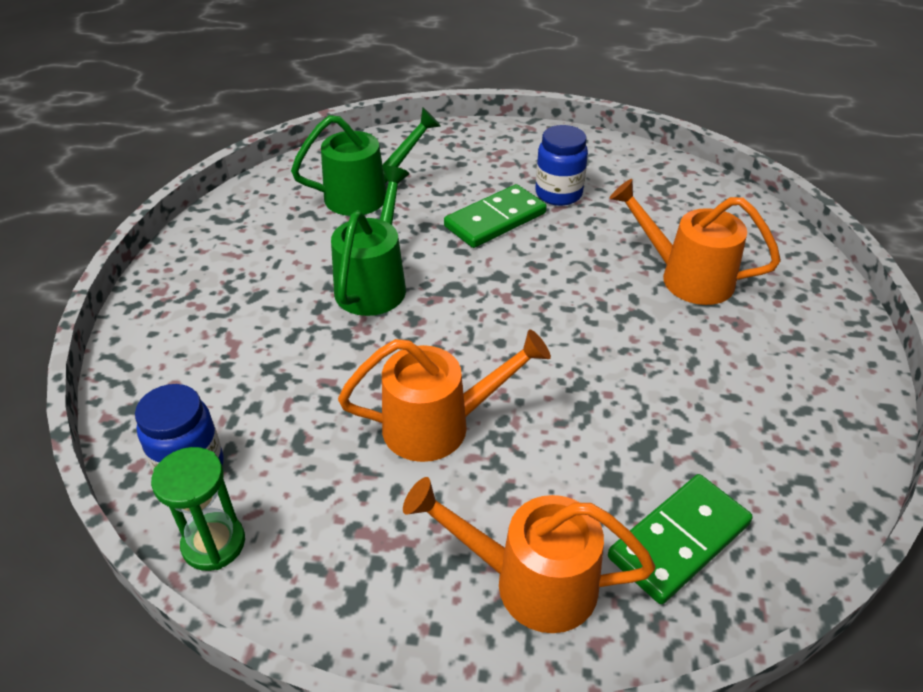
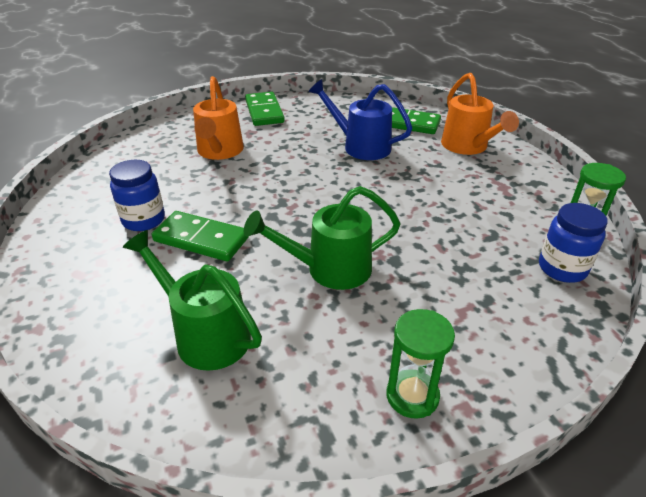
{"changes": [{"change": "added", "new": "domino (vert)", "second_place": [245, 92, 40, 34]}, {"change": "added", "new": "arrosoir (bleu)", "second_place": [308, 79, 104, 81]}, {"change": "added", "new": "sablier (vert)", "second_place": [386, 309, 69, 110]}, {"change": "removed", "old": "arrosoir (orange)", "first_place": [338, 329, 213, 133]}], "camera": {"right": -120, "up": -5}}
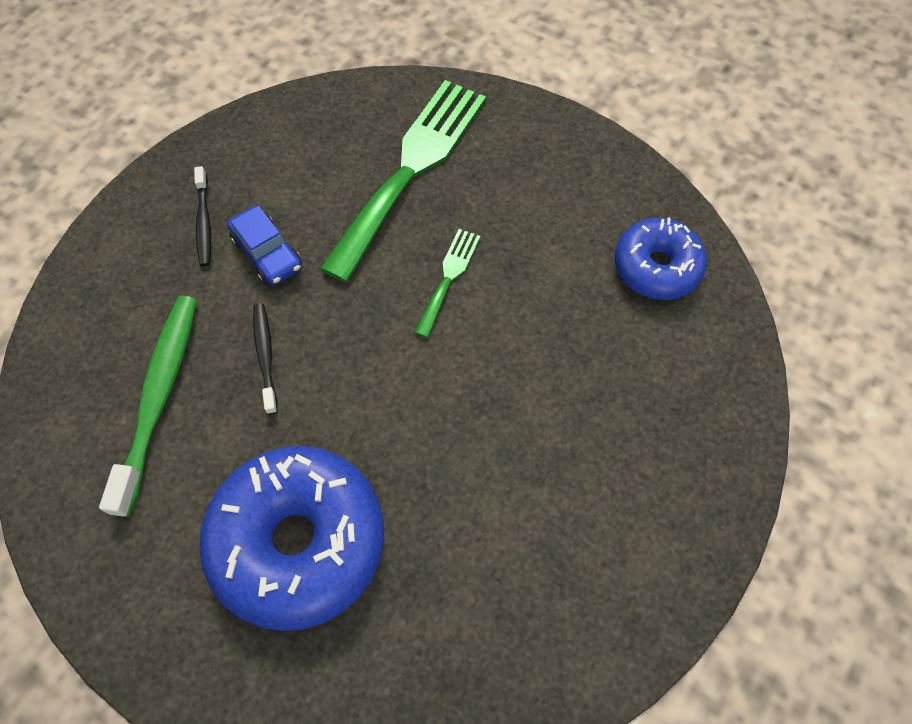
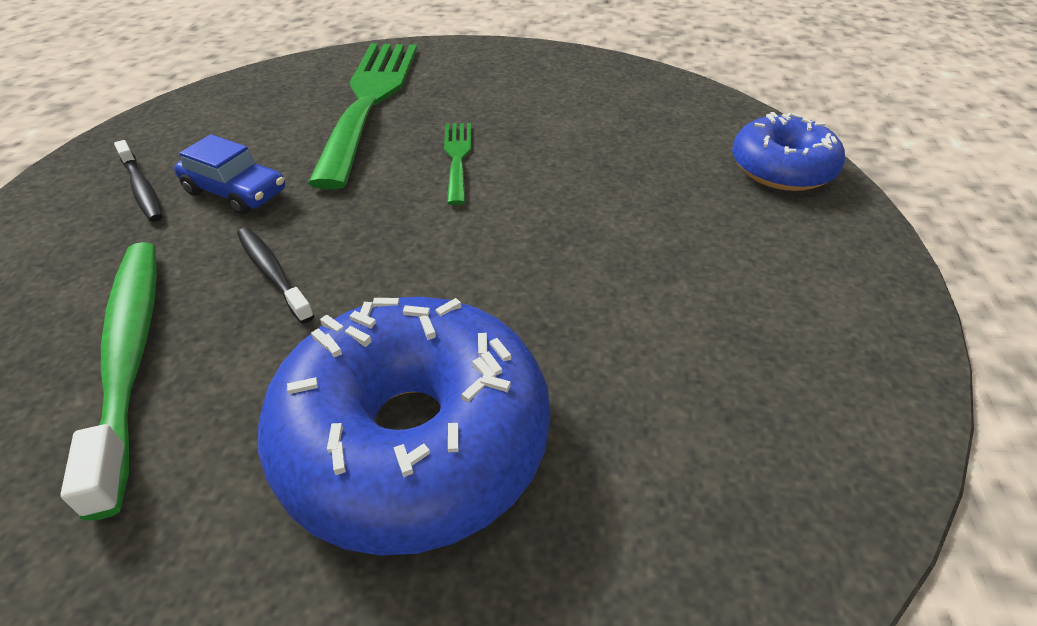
{"changes": [{"change": "moved", "old": "beignet (bleu)", "first_place": [615, 218, 92, 82], "second_place": [732, 112, 113, 79]}], "camera": {"right": -25, "up": -20}}
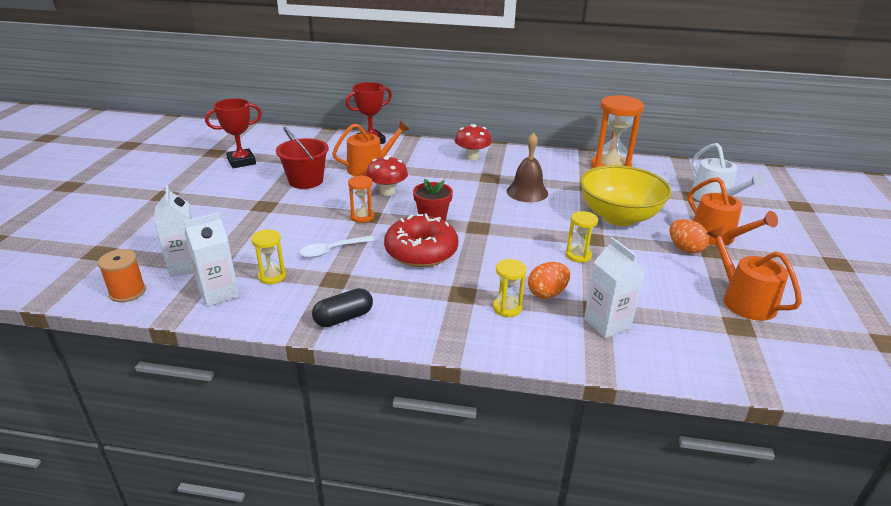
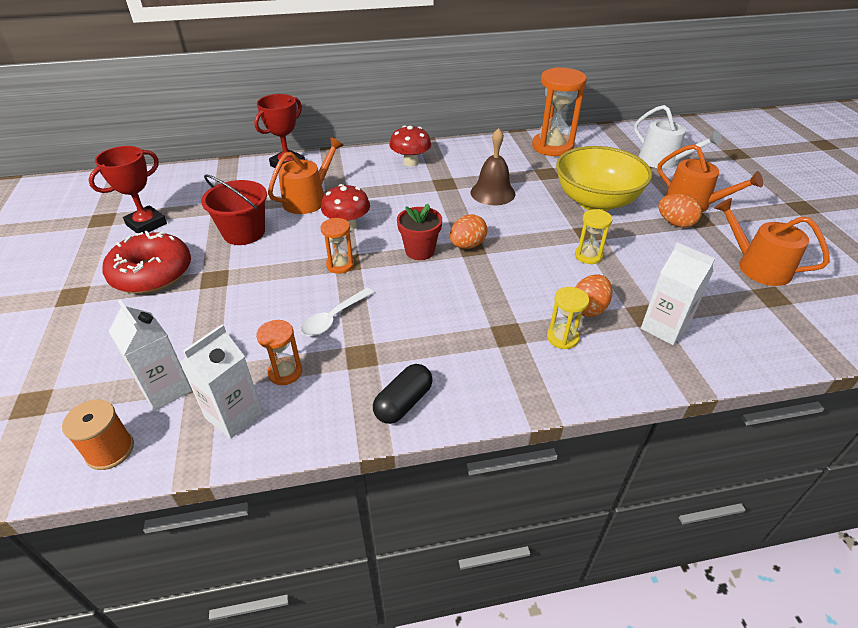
{"changes": [{"change": "moved", "old": "beignet (rouge)", "first_place": [384, 213, 74, 54], "second_place": [103, 231, 88, 63]}, {"change": "recoloured", "old": "sablier (jaune)", "new": "sablier (orange)", "first_place": [251, 230, 35, 54], "second_place": [256, 320, 46, 65]}, {"change": "added", "new": "œuf (orange)", "second_place": [450, 214, 37, 35]}], "camera": {"right": -20, "up": 10}}
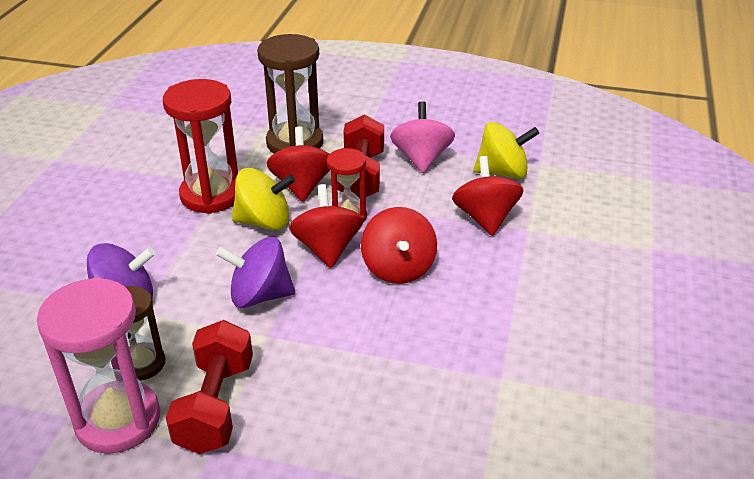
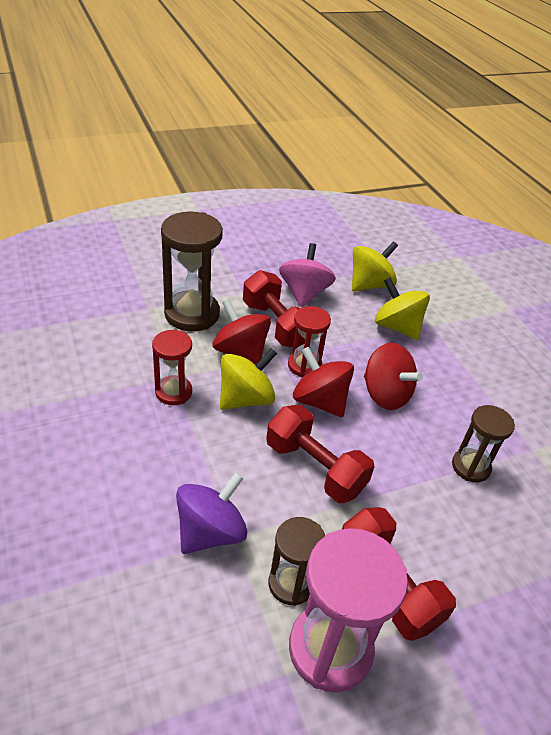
{"changes": [{"change": "resized", "old": "sablier (rouge)", "first_place": [163, 79, 75, 135], "second_place": [152, 330, 40, 75], "factor": 0.59}, {"change": "replaced", "old": "toupie (violet)", "new": "haltère (rouge)", "first_place": [216, 237, 79, 71], "second_place": [266, 405, 109, 98]}, {"change": "turned", "old": "toupie (rose)", "first_place": [390, 101, 65, 72], "second_place": [279, 243, 57, 64], "degrees": 45}, {"change": "recoloured", "old": "toupie (rouge)", "new": "toupie (jaune)", "first_place": [452, 156, 71, 80], "second_place": [375, 278, 55, 62]}, {"change": "added", "new": "sablier (marron)", "second_place": [452, 405, 63, 78]}], "camera": {"right": -40, "up": 5}}
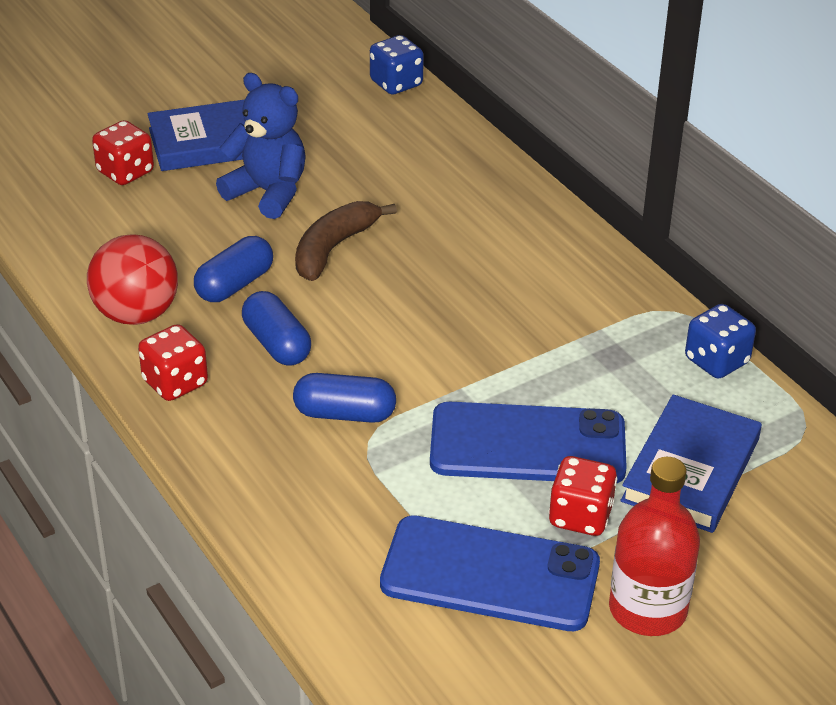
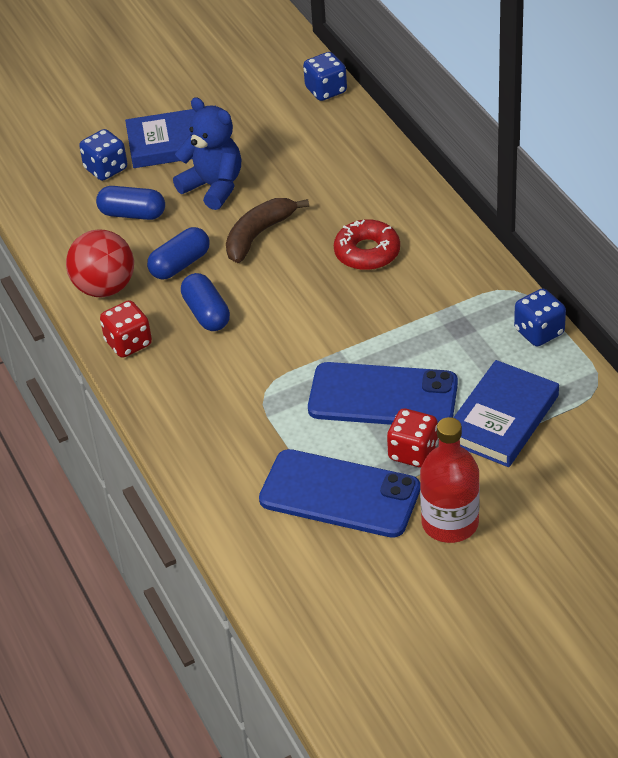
{"changes": [{"change": "recoloured", "old": "dé (rouge)", "new": "dé (bleu)", "first_place": [92, 120, 62, 65], "second_place": [79, 129, 48, 52]}, {"change": "moved", "old": "gélule (bleu)", "first_place": [293, 373, 103, 50], "second_place": [96, 186, 69, 34]}, {"change": "added", "new": "beignet (rouge)", "second_place": [334, 219, 66, 51]}], "camera": {"right": 10, "up": 5}}
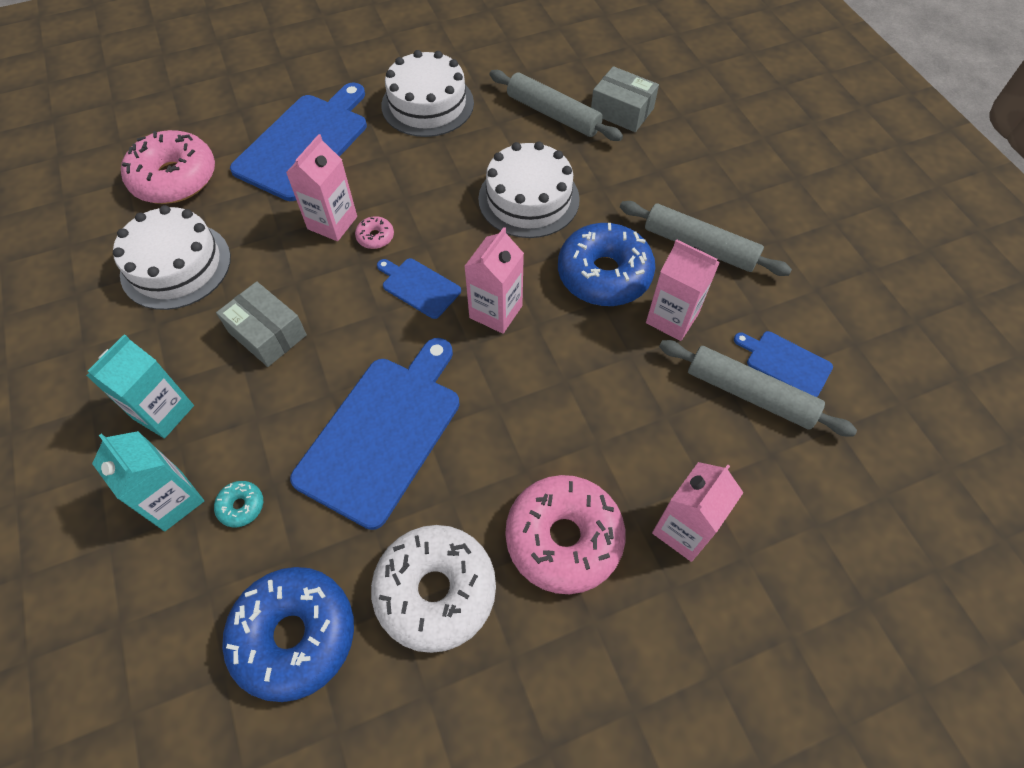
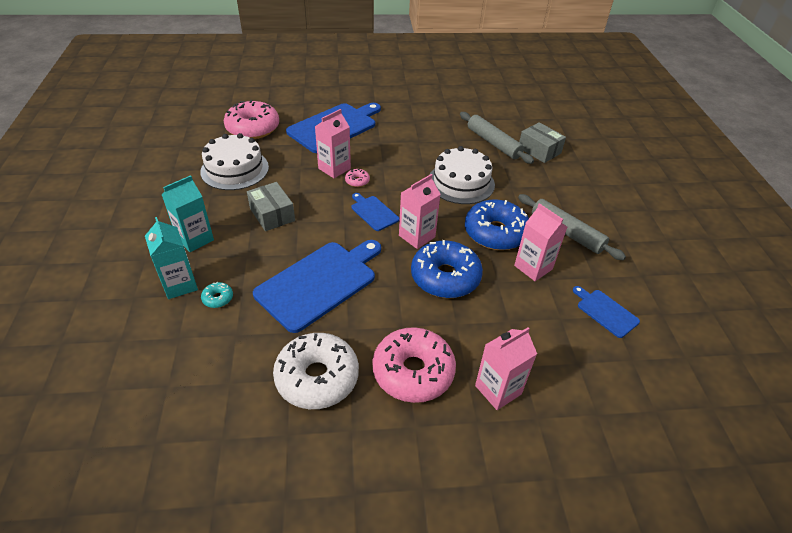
{"changes": [{"change": "moved", "old": "beignet (bleu)", "first_place": [222, 567, 132, 135], "second_place": [411, 240, 72, 58]}, {"change": "removed", "old": "gâteau (blanc)", "first_place": [381, 50, 93, 87]}, {"change": "removed", "old": "rouleau à pâtisserie (gris)", "first_place": [659, 340, 198, 96]}], "camera": {"right": 15, "up": -15}}
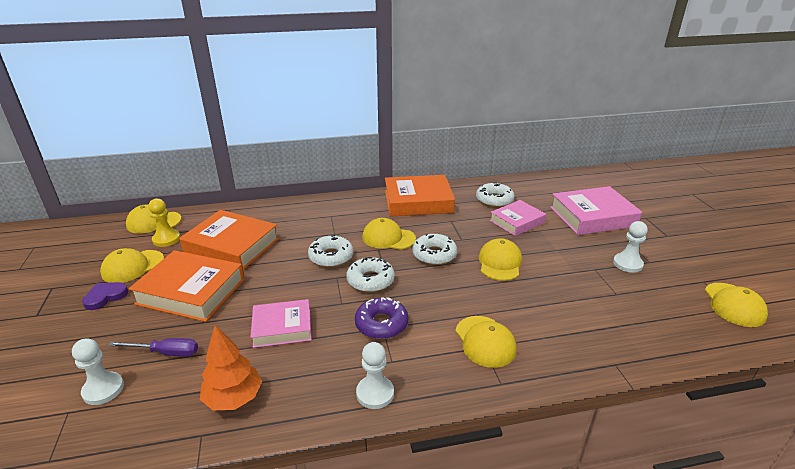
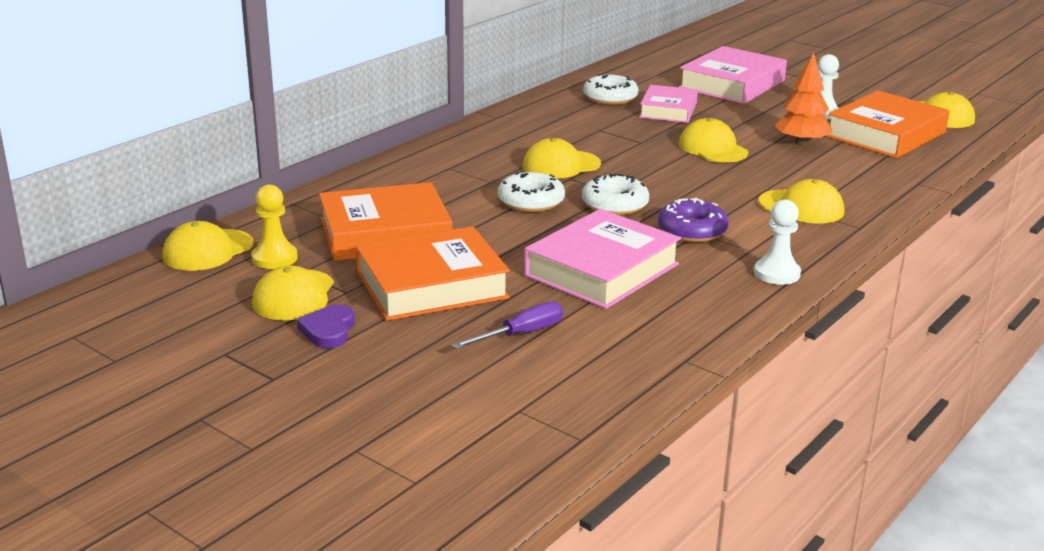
{"changes": [{"change": "resized", "old": "livre (rose)", "first_place": [250, 299, 62, 49], "second_place": [524, 209, 157, 100], "factor": 1.58}, {"change": "moved", "old": "arbre (orange)", "first_place": [200, 325, 62, 85], "second_place": [775, 52, 57, 94]}, {"change": "moved", "old": "livre (orange)", "first_place": [385, 175, 70, 42], "second_place": [826, 91, 124, 67]}, {"change": "removed", "old": "pion (blanc)", "first_place": [72, 338, 52, 67]}, {"change": "removed", "old": "beignet (blanc)", "first_place": [412, 234, 45, 31]}], "camera": {"right": -40, "up": -5}}
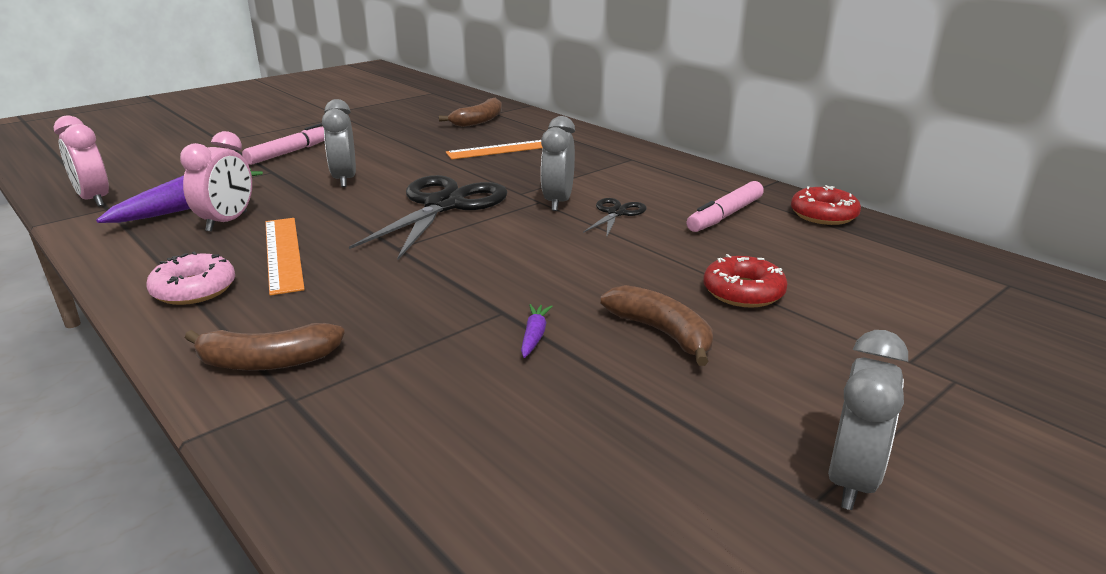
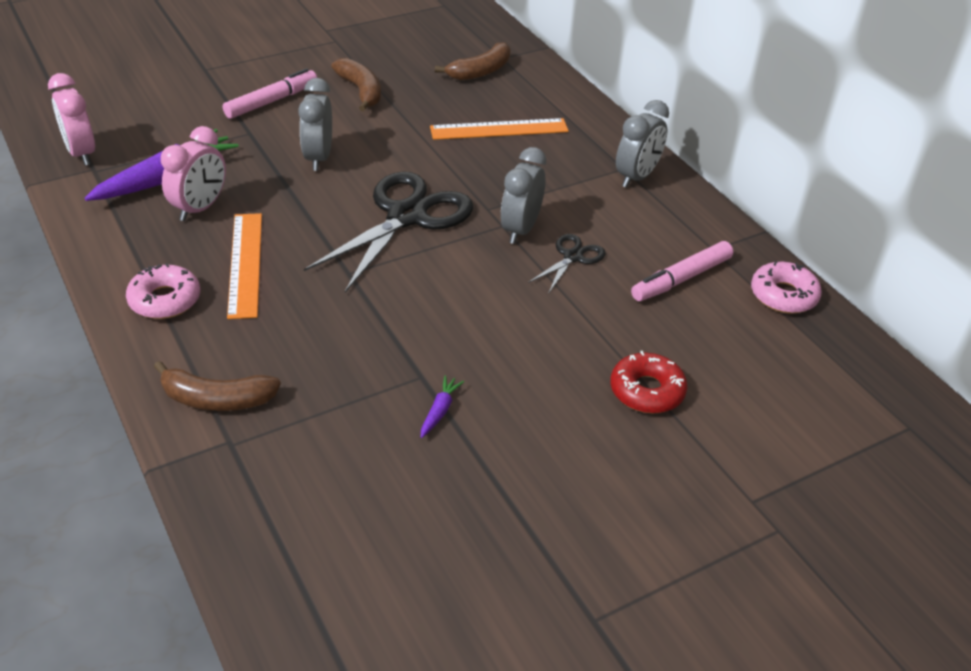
{"changes": [{"change": "moved", "old": "banane (marron)", "first_place": [601, 285, 112, 81], "second_place": [331, 58, 50, 54]}, {"change": "moved", "old": "réveil (gris)", "first_place": [828, 330, 80, 180], "second_place": [616, 100, 53, 88]}, {"change": "recoloured", "old": "beignet (rouge)", "new": "beignet (rose)", "first_place": [791, 185, 70, 40], "second_place": [751, 262, 71, 51]}], "camera": {"right": 10, "up": 15}}
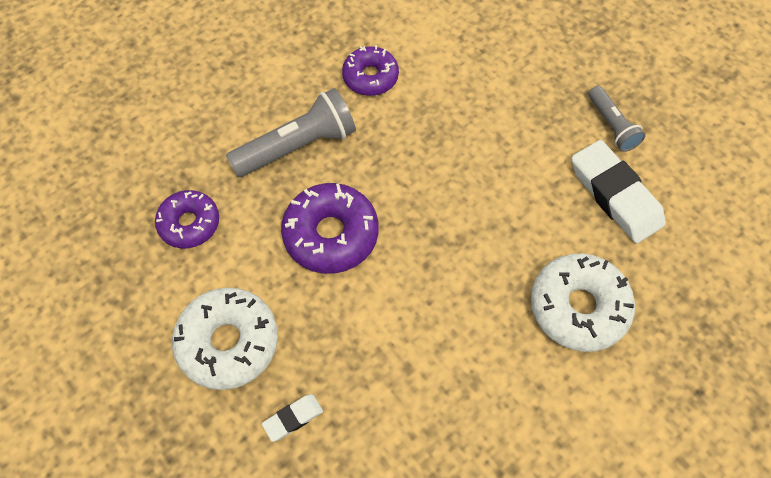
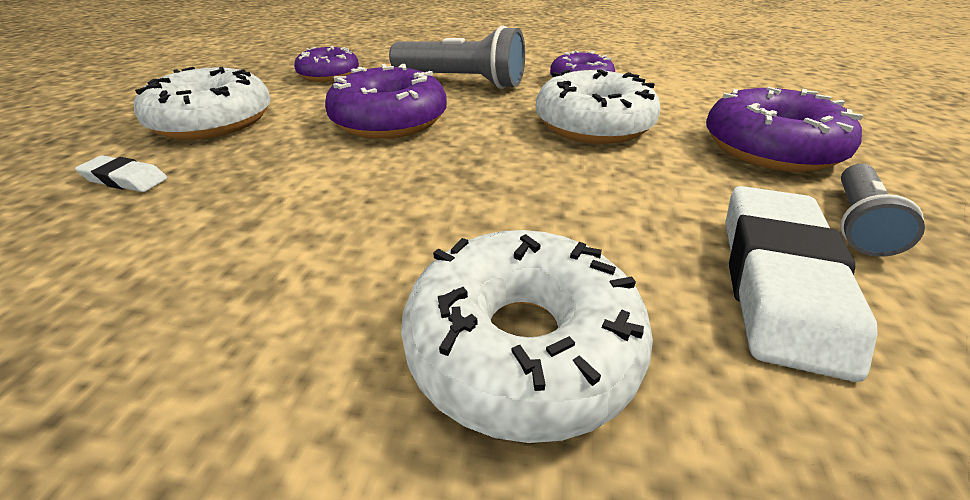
{"changes": [{"change": "added", "new": "beignet (blanc)", "second_place": [536, 69, 124, 75]}, {"change": "added", "new": "beignet (violet)", "second_place": [706, 87, 157, 85]}], "camera": {"right": 50, "up": -25}}
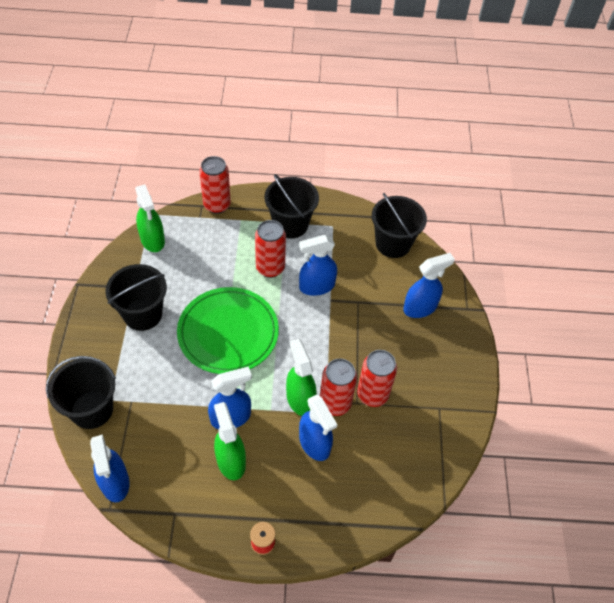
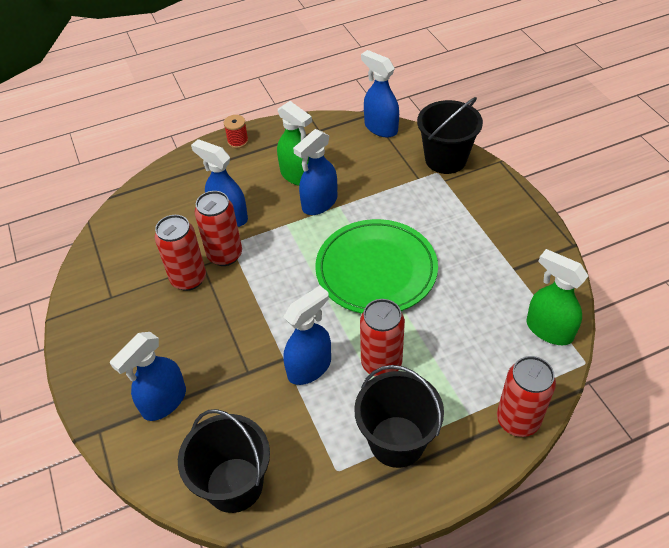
{"changes": [{"change": "removed", "old": "seau (noir)", "first_place": [105, 264, 62, 67]}, {"change": "removed", "old": "vaporisateur (vert)", "first_place": [286, 339, 31, 77]}], "camera": {"right": 160, "up": -5}}
